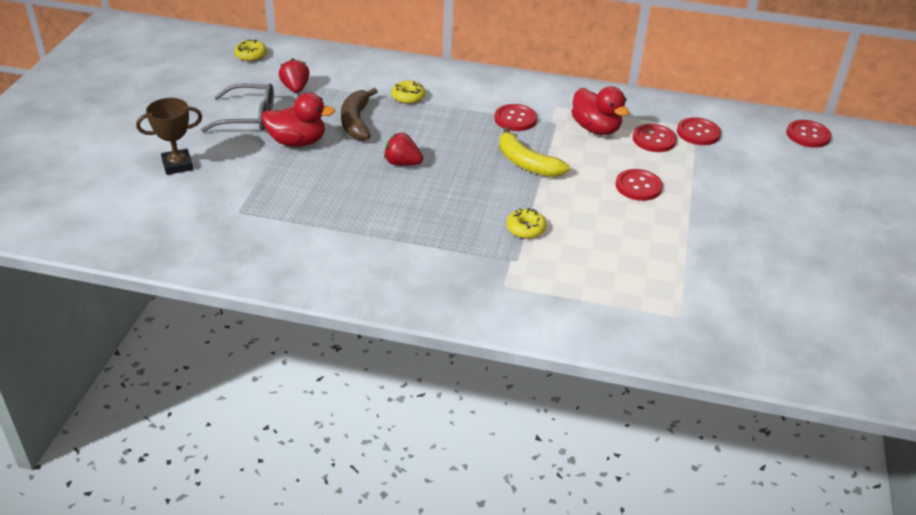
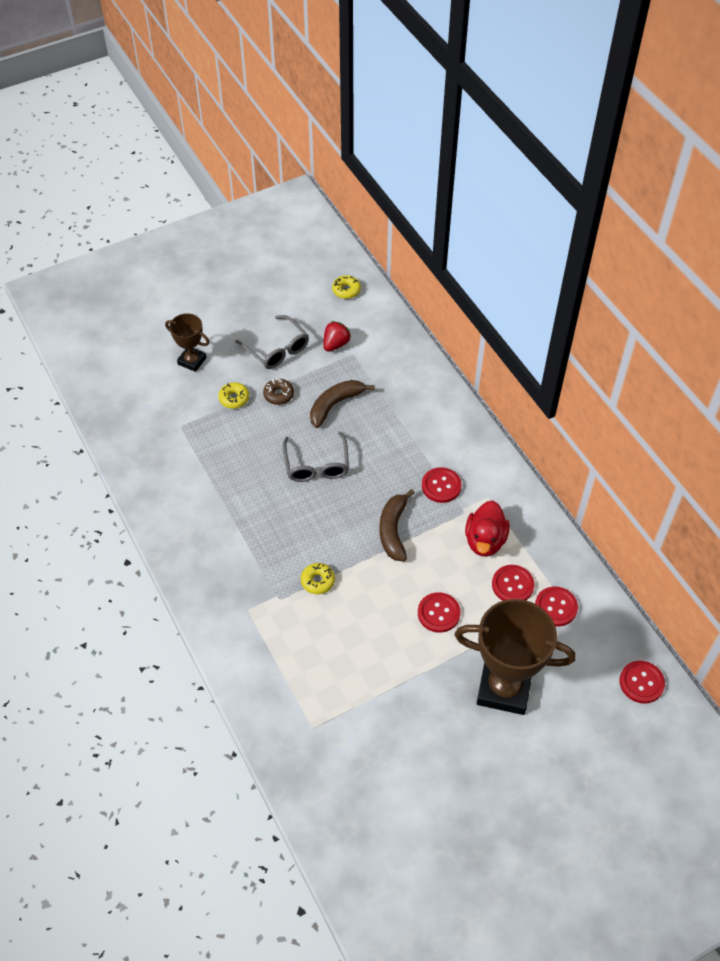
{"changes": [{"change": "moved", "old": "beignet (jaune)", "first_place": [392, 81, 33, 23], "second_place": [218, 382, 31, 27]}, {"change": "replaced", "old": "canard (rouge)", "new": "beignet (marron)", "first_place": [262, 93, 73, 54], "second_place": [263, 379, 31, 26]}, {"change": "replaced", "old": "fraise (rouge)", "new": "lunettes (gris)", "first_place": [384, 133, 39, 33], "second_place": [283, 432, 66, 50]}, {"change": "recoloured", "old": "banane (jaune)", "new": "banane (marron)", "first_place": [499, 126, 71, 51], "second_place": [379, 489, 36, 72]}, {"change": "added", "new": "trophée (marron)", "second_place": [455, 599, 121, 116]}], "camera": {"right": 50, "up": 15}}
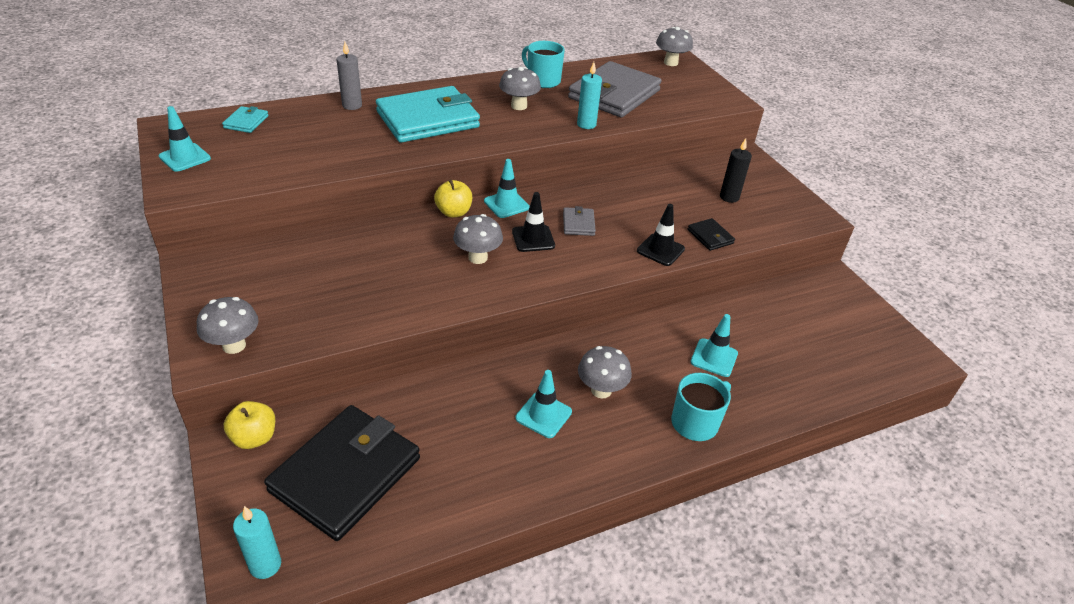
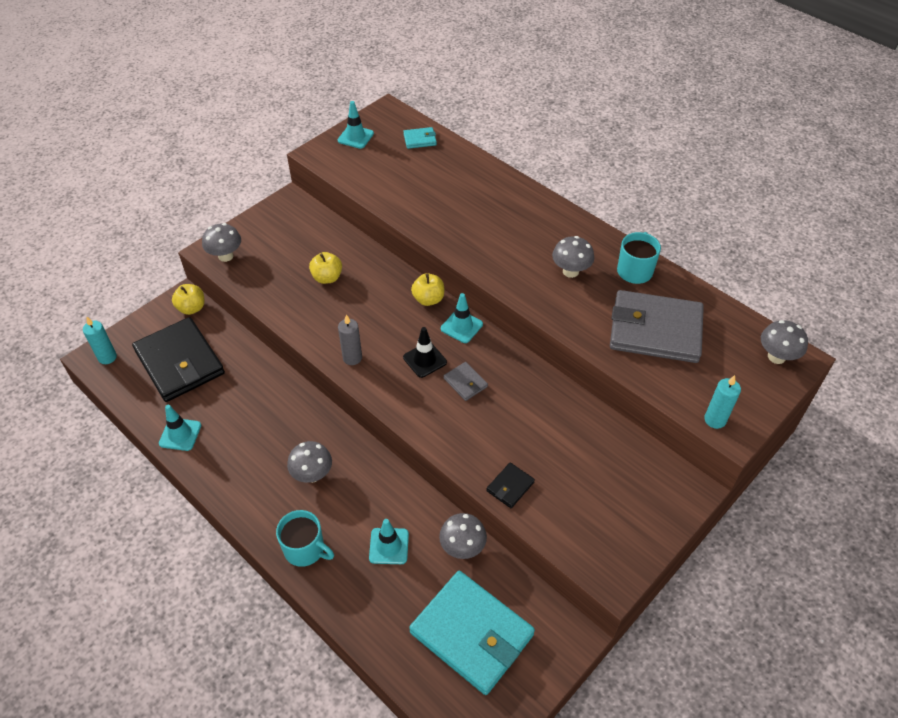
{"changes": [{"change": "turned", "old": "portefeuille (noir)", "first_place": [264, 405, 156, 136], "second_place": [132, 317, 93, 85], "degrees": 45}, {"change": "moved", "old": "cône de chantier (turquoise)", "first_place": [515, 370, 57, 68], "second_place": [159, 405, 42, 46]}, {"change": "added", "new": "pomme (jaune)", "second_place": [309, 252, 33, 32]}, {"change": "moved", "old": "bougie (gris)", "first_place": [336, 42, 26, 68], "second_place": [338, 314, 24, 51]}, {"change": "moved", "old": "portefeuille (turquoise)", "first_place": [376, 86, 104, 57], "second_place": [409, 571, 126, 124]}, {"change": "moved", "old": "champignon (gris)", "first_place": [453, 214, 50, 50], "second_place": [439, 513, 48, 46]}, {"change": "turned", "old": "portefeuille (gris)", "first_place": [563, 206, 33, 30], "second_place": [444, 362, 44, 39], "degrees": 75}, {"change": "moved", "old": "bougie (turquoise)", "first_place": [577, 62, 25, 67], "second_place": [704, 375, 37, 54]}, {"change": "removed", "old": "cône de chantier (noir)", "first_place": [637, 204, 48, 62]}, {"change": "removed", "old": "bougie (noir)", "first_place": [720, 138, 32, 65]}], "camera": {"right": 70, "up": 10}}
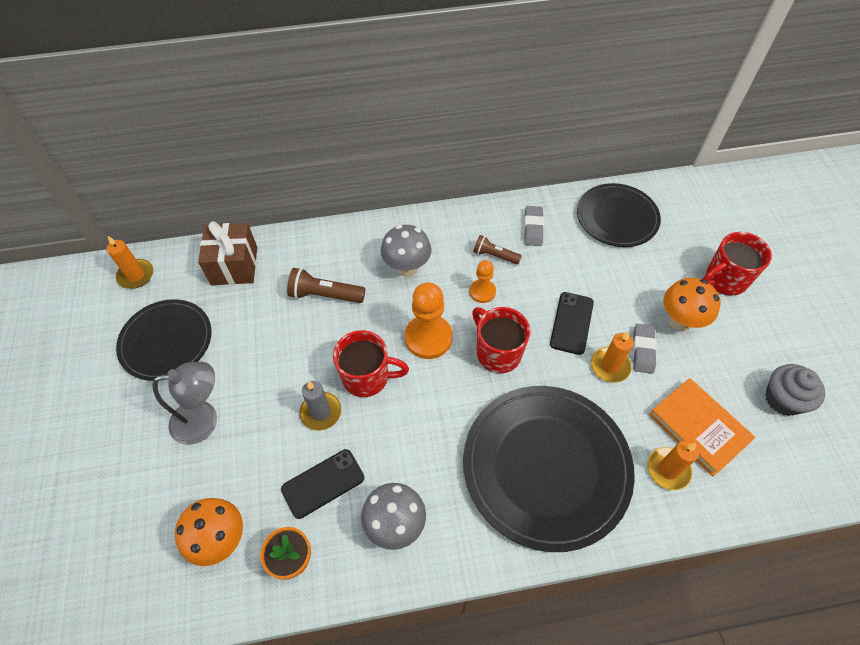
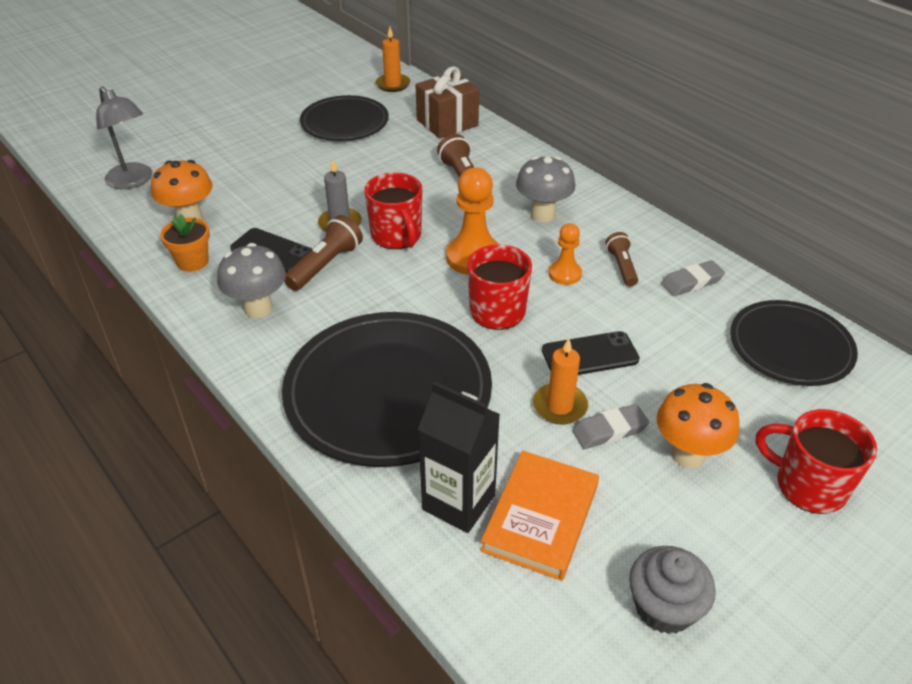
{"changes": [{"change": "moved", "old": "lampe (gris)", "first_place": [152, 362, 65, 83], "second_place": [96, 86, 56, 103]}, {"change": "added", "new": "lampe de poche (marron)", "second_place": [284, 215, 79, 76]}, {"change": "replaced", "old": "bougie (orange)", "new": "brique de lait (noir)", "first_place": [647, 440, 52, 50], "second_place": [418, 381, 82, 152]}], "camera": {"right": 60, "up": -15}}
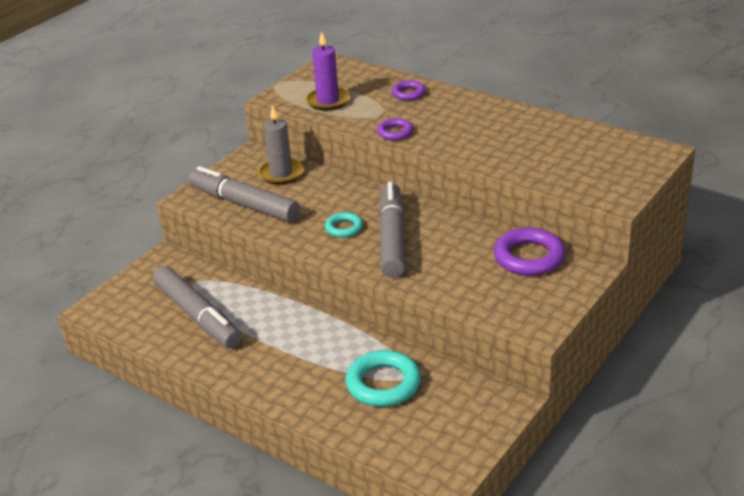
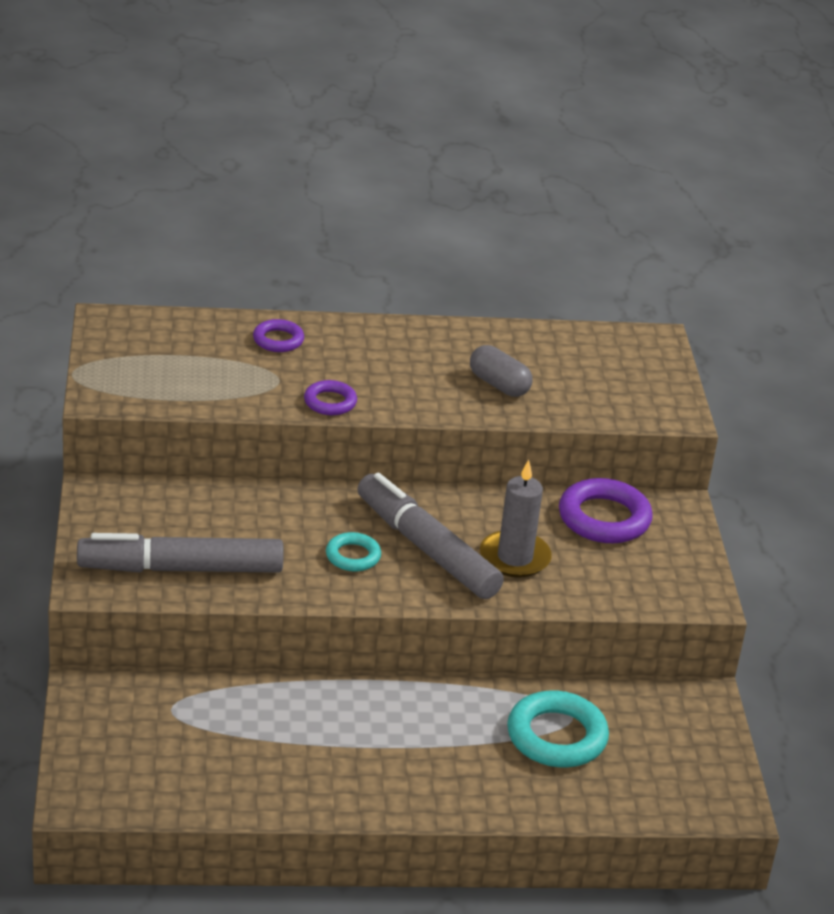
{"changes": [{"change": "added", "new": "gélule (gris)", "second_place": [470, 345, 62, 52]}, {"change": "moved", "old": "bougie (gris)", "first_place": [258, 105, 46, 80], "second_place": [480, 460, 72, 118]}, {"change": "removed", "old": "feutre (gris)", "first_place": [153, 266, 88, 82]}, {"change": "removed", "old": "bougie (violet)", "first_place": [305, 31, 45, 80]}], "camera": {"right": -45, "up": 0}}
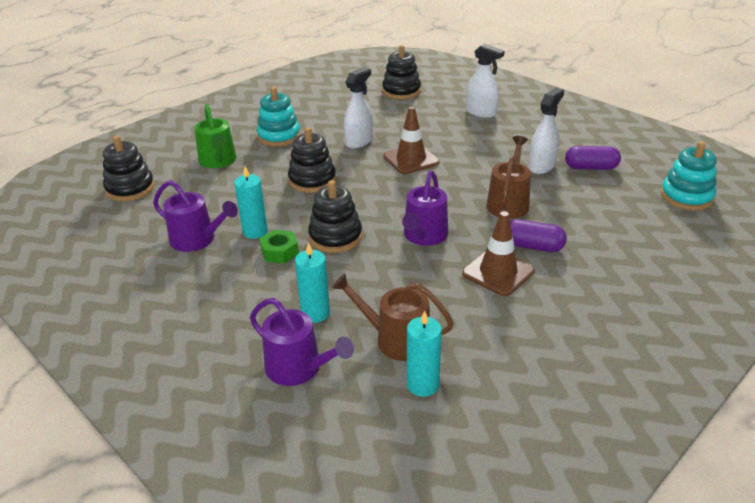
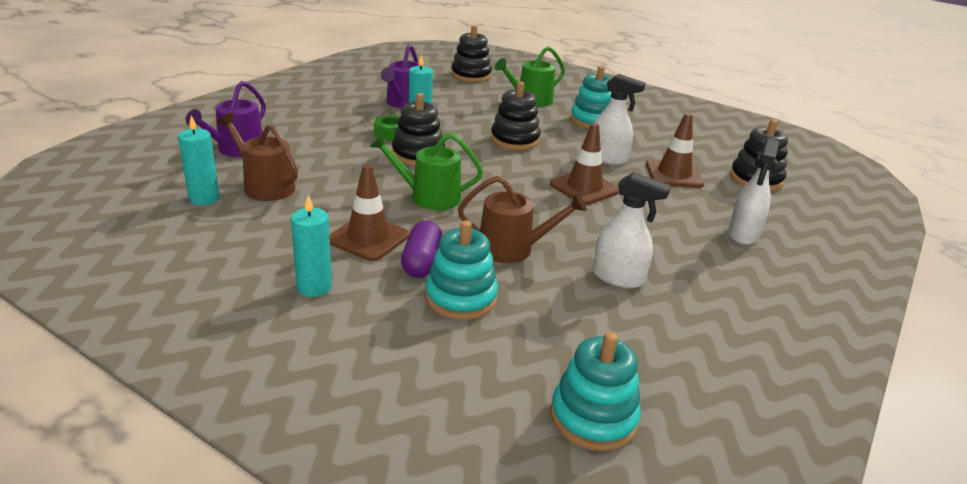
{"changes": [{"change": "turned", "old": "arrosoir (marron)", "first_place": [332, 273, 122, 88], "second_place": [217, 113, 81, 88], "degrees": -60}, {"change": "moved", "old": "bougie (turquoise)", "first_place": [295, 242, 35, 81], "second_place": [291, 195, 41, 102]}, {"change": "recoloured", "old": "arrosoir (violet)", "new": "arrosoir (vert)", "first_place": [402, 170, 46, 76], "second_place": [370, 133, 113, 77]}, {"change": "added", "new": "jouet à empiler (turquoise)", "second_place": [425, 220, 73, 100]}, {"change": "added", "new": "cône de chantier (marron)", "second_place": [646, 113, 58, 75]}, {"change": "removed", "old": "gélule (violet)", "first_place": [565, 146, 56, 24]}], "camera": {"right": 75, "up": -5}}
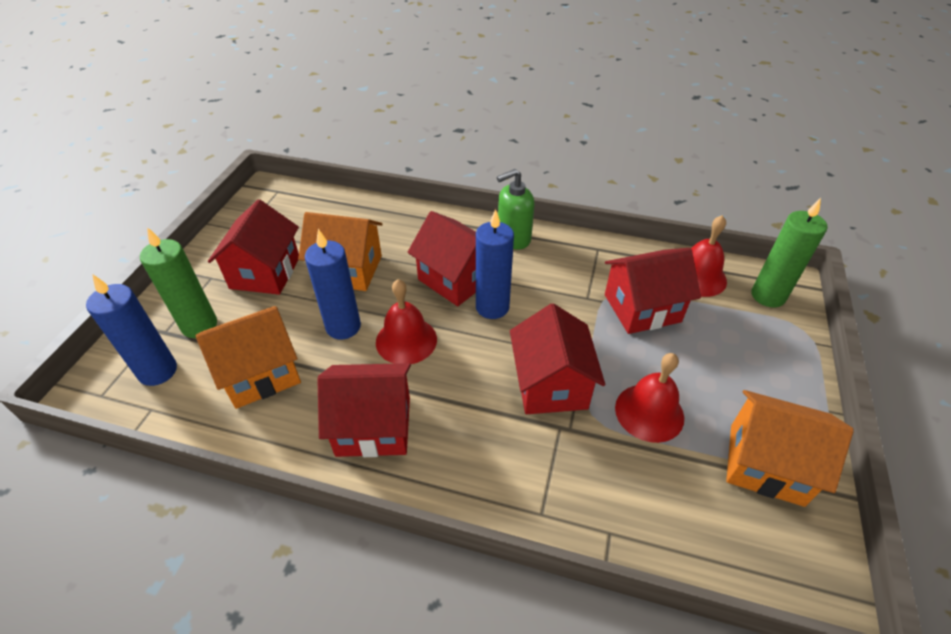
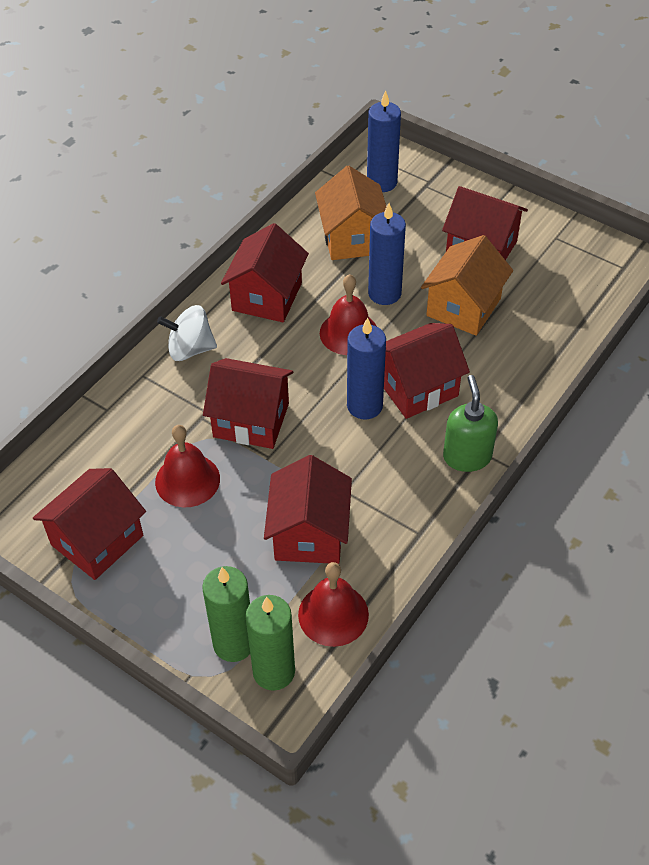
{"changes": [{"change": "recoloured", "old": "maison (orange)", "new": "maison (rouge)", "first_place": [726, 390, 128, 117], "second_place": [33, 468, 113, 112]}, {"change": "added", "new": "toupie (blanc)", "second_place": [157, 305, 60, 56]}, {"change": "moved", "old": "bougie (vert)", "first_place": [140, 227, 77, 111], "second_place": [202, 566, 48, 96]}], "camera": {"right": 110, "up": 5}}
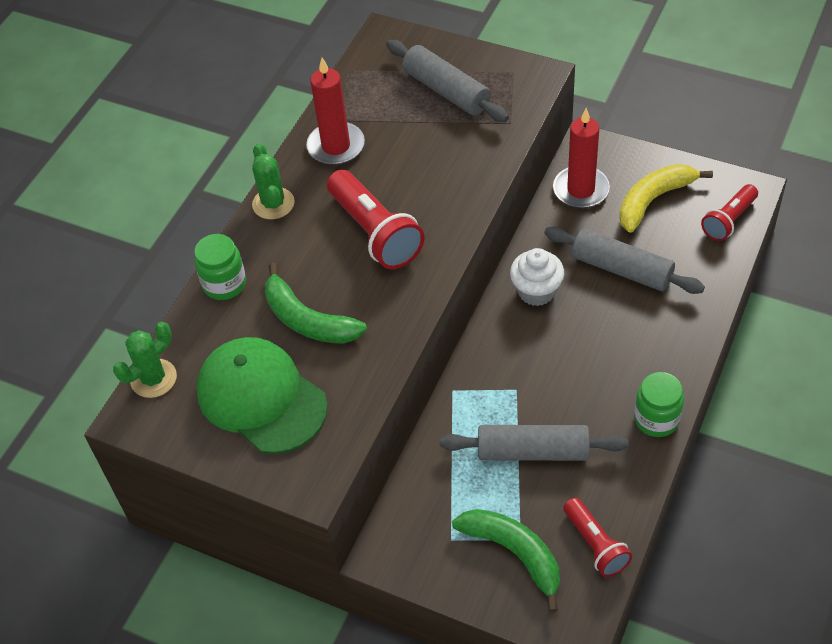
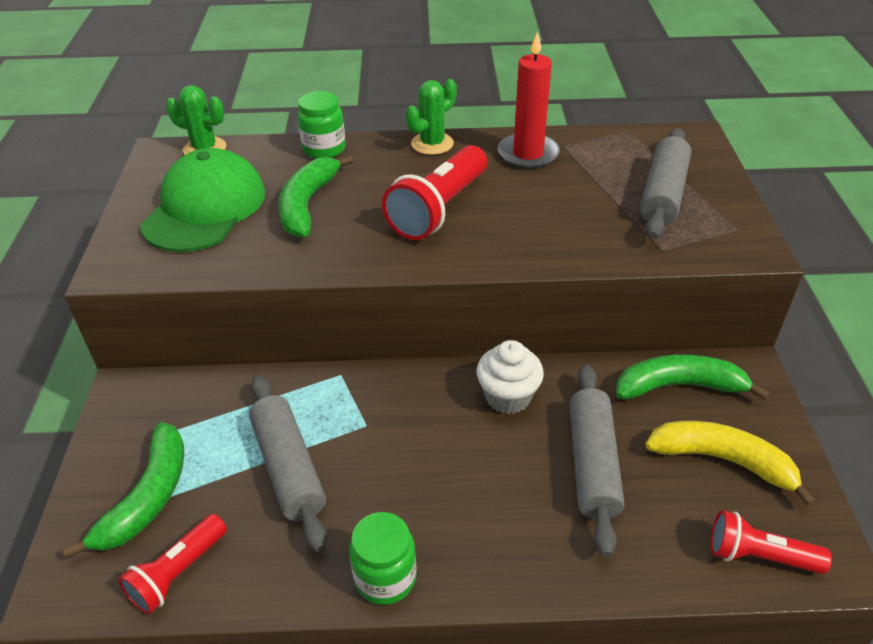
{"changes": [{"change": "replaced", "old": "bougie (rouge)", "new": "banane (vert)", "first_place": [553, 108, 57, 100], "second_place": [616, 354, 153, 46]}], "camera": {"right": 60, "up": -10}}
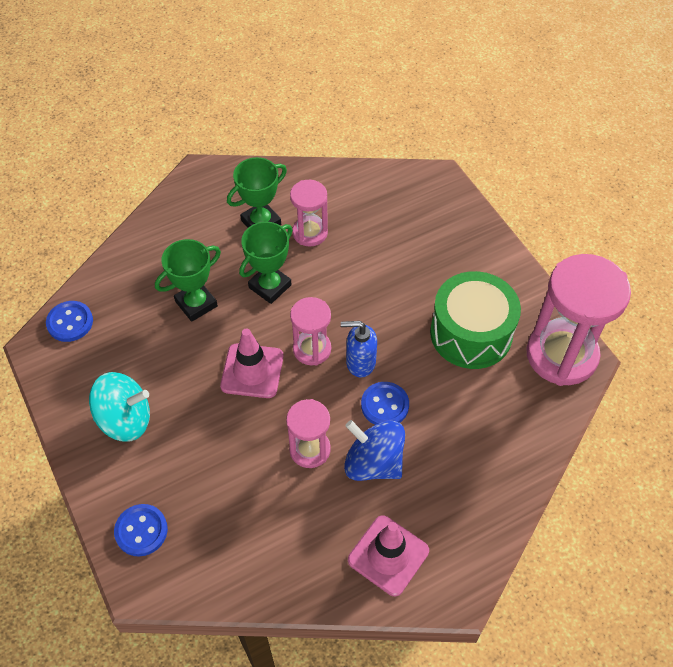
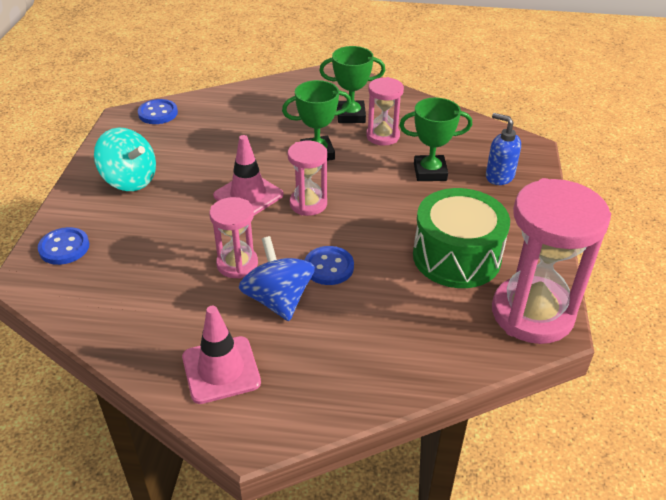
{"changes": [{"change": "moved", "old": "trophée (vert)", "first_place": [155, 239, 66, 83], "second_place": [399, 97, 73, 84]}, {"change": "moved", "old": "distributeur de savon (bleu)", "first_place": [341, 321, 36, 57], "second_place": [486, 113, 35, 72]}], "camera": {"right": 35, "up": -15}}
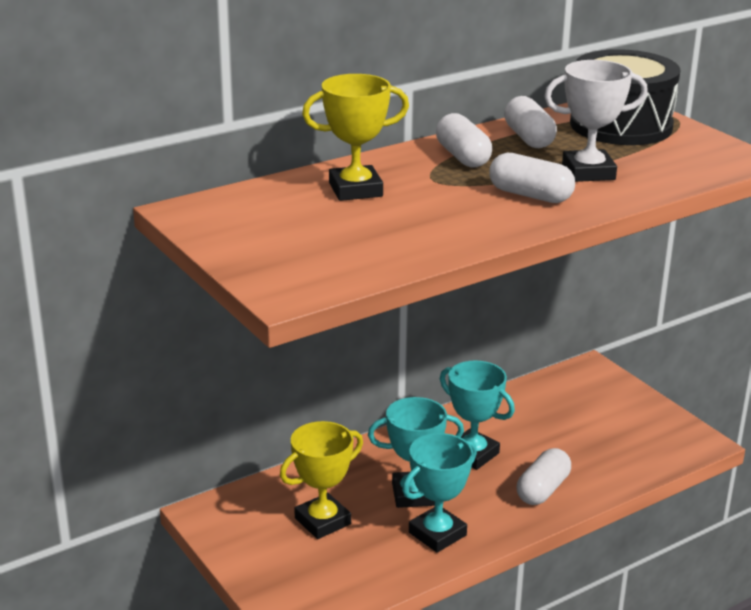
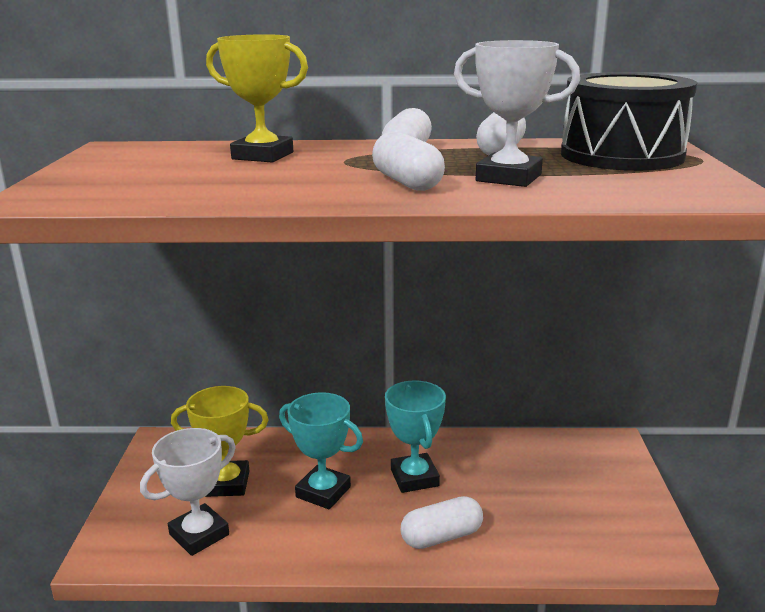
{"changes": [{"change": "added", "new": "trophée (blanc)", "second_place": [140, 428, 96, 128]}, {"change": "removed", "old": "trophée (turquoise)", "first_place": [402, 433, 75, 120]}], "camera": {"right": 35, "up": -5}}
